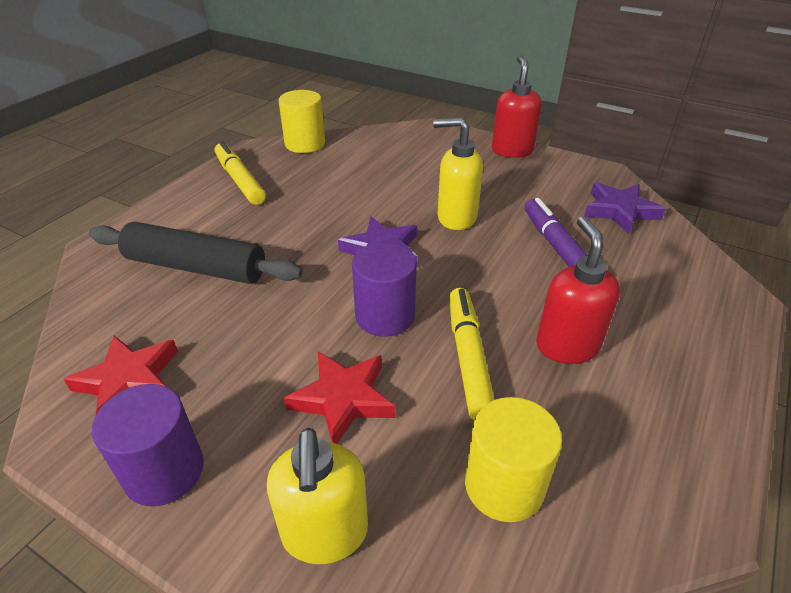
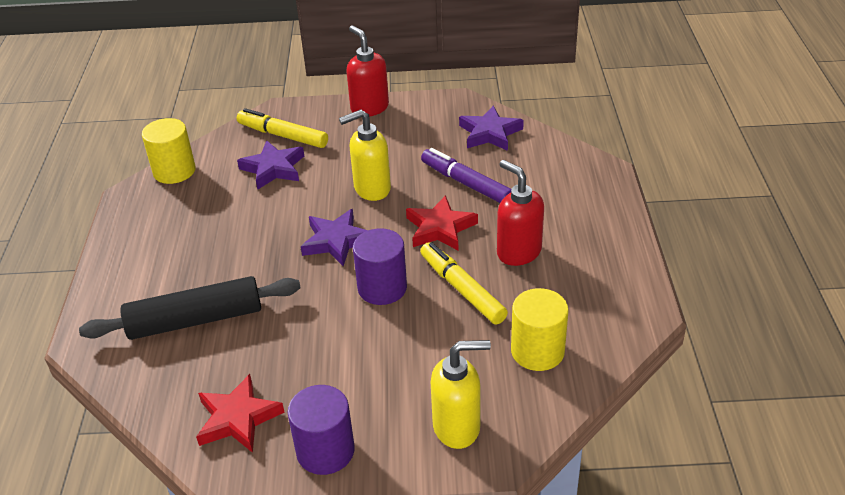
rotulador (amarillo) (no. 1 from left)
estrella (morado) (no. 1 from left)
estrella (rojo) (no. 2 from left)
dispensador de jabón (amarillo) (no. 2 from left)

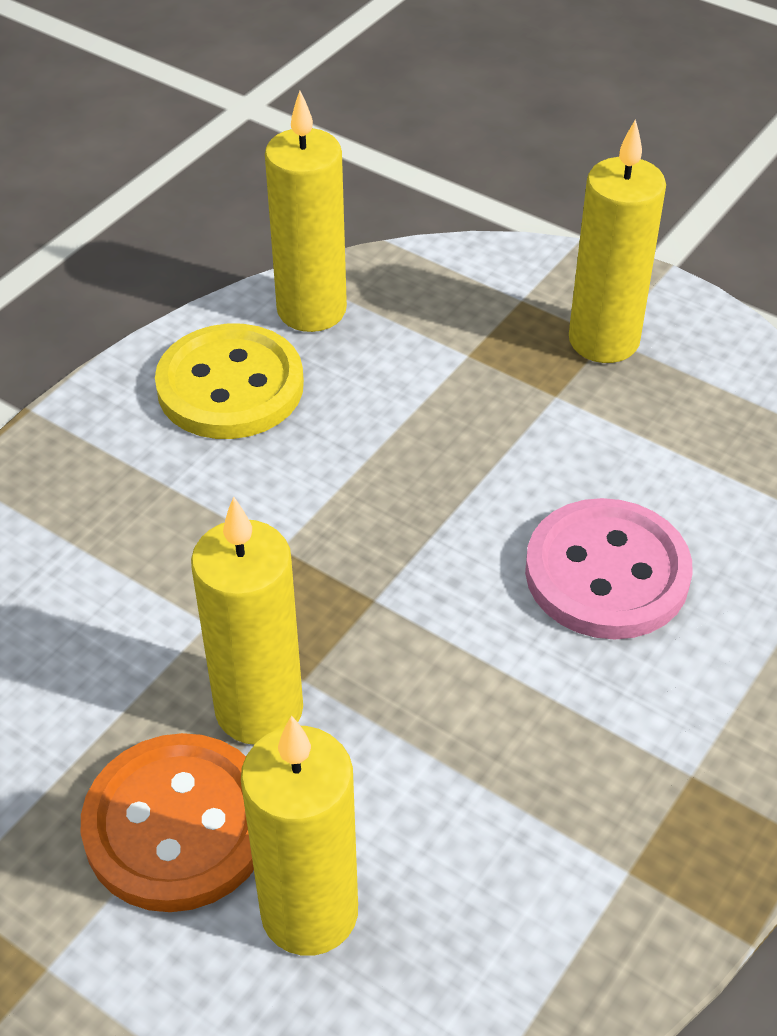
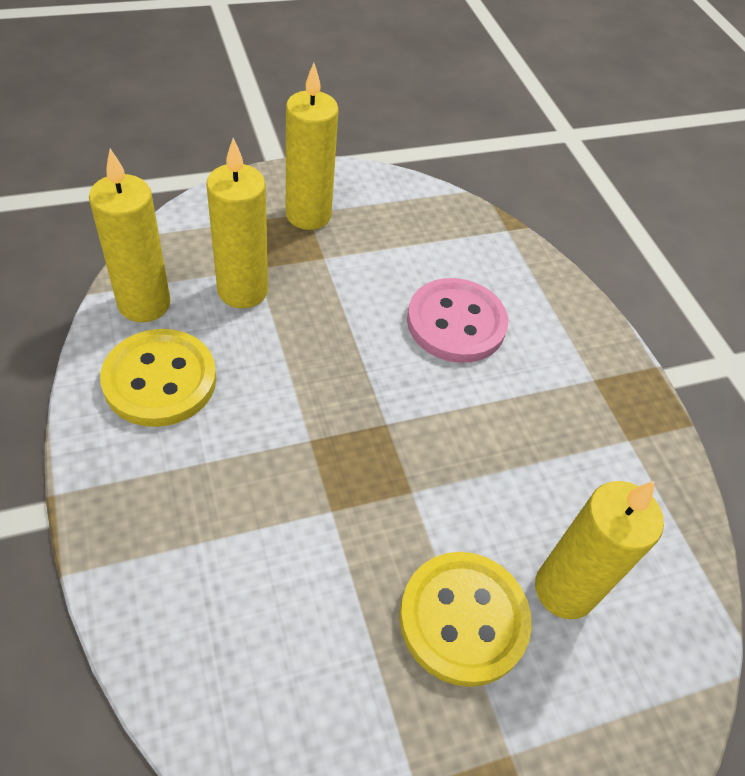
vela (amarillo) (no. 2 from left)
botón (amarillo) (no. 2 from left)

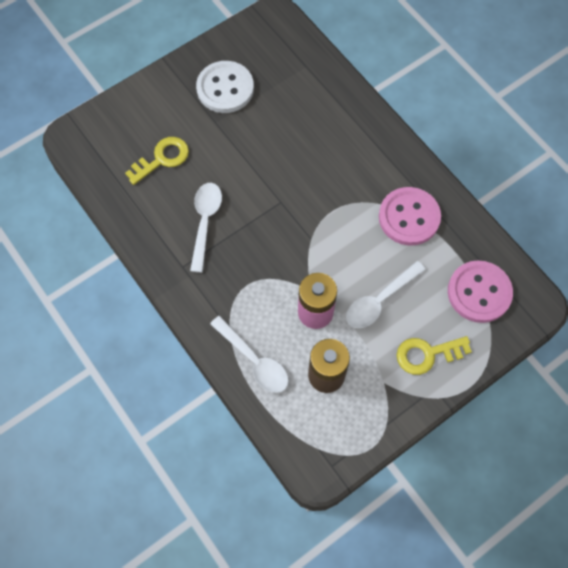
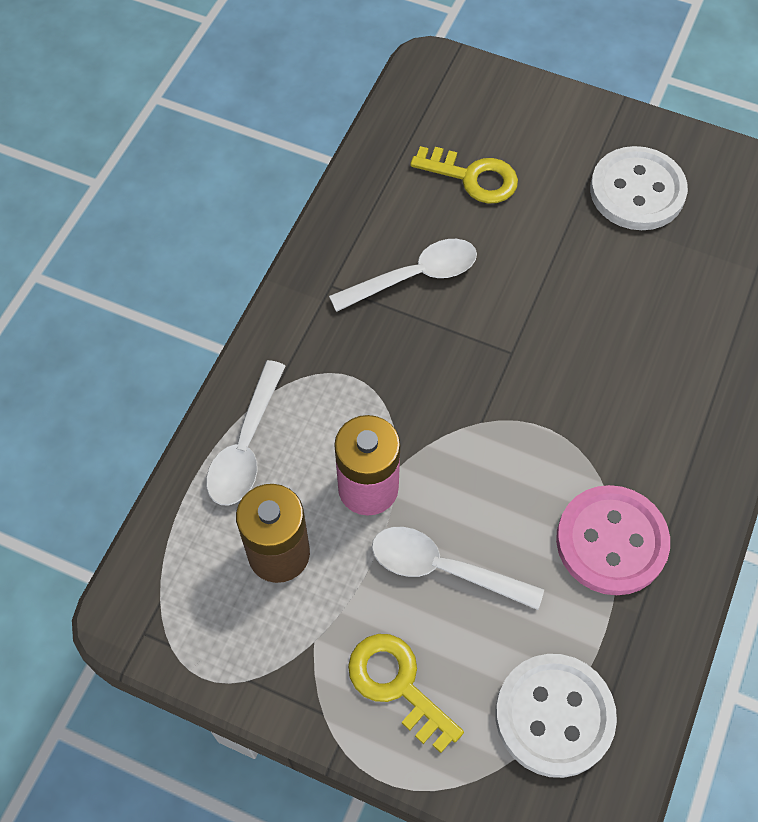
botón (blanco) (no. 1 from left)

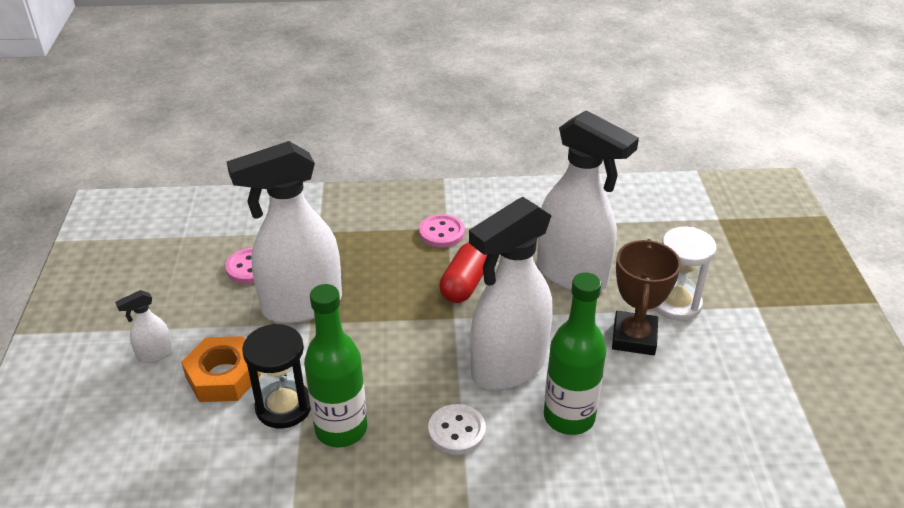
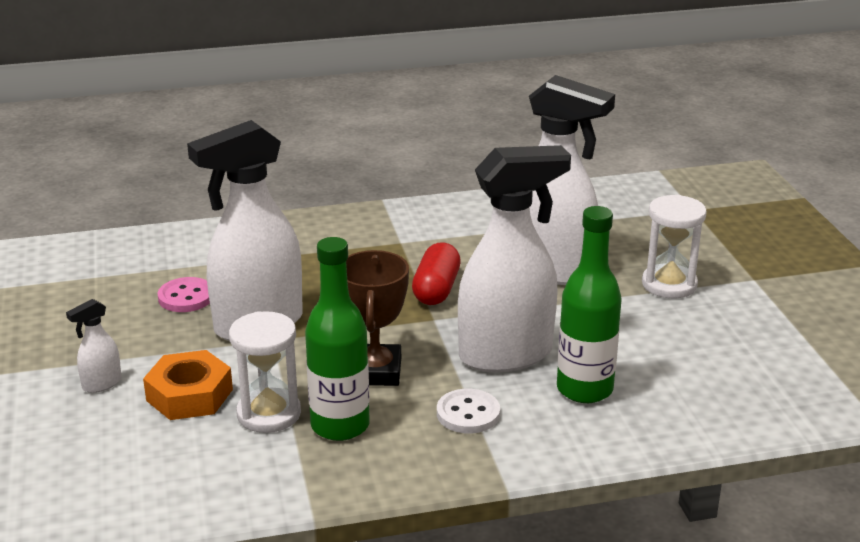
reloj de arena (blanco) (no. 1 from left)
trofeo (marrón)
pulverizador (blanco) (no. 3 from left)
botón (rosa) (no. 2 from left in the first image)

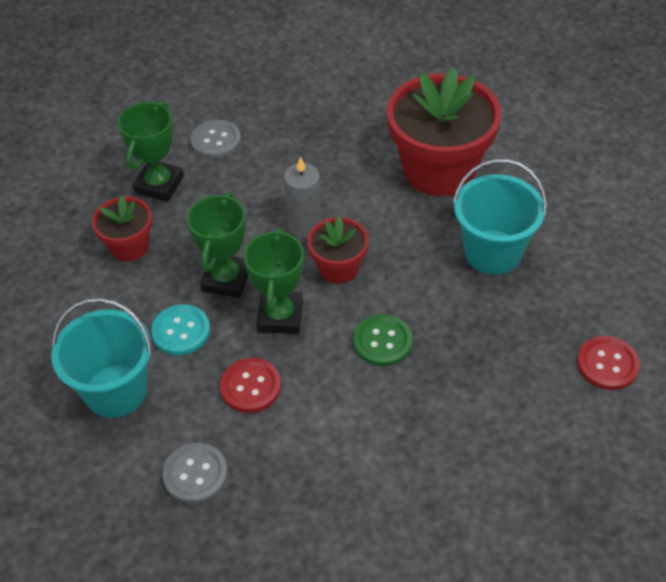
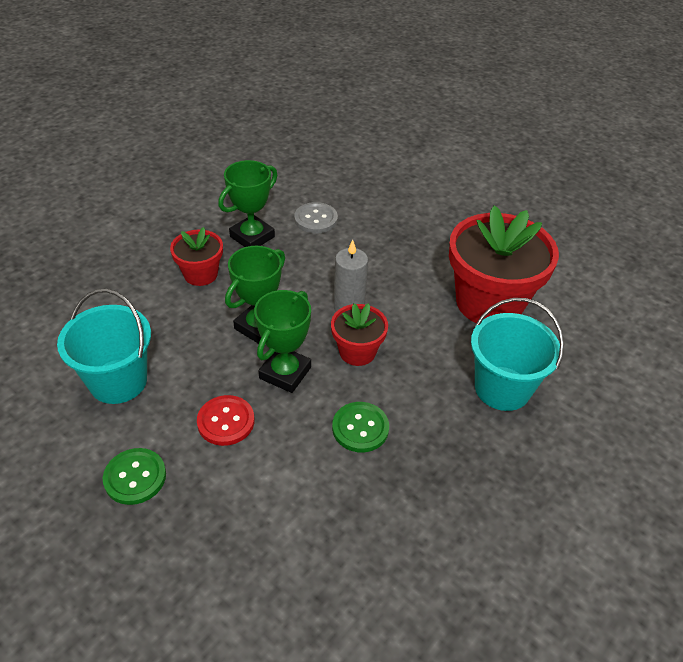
botón (verde) (no. 1 from left)
botón (turquesa)
botón (rojo) (no. 2 from left in the first image)

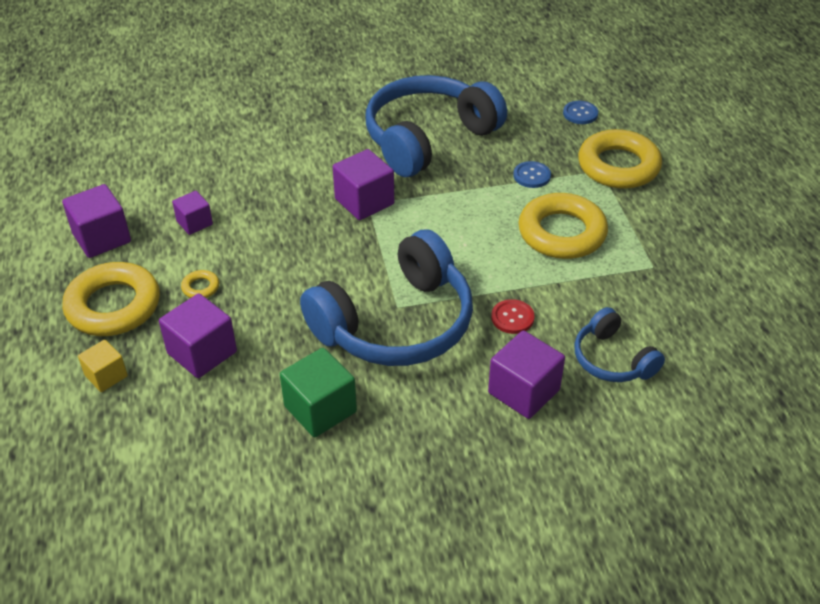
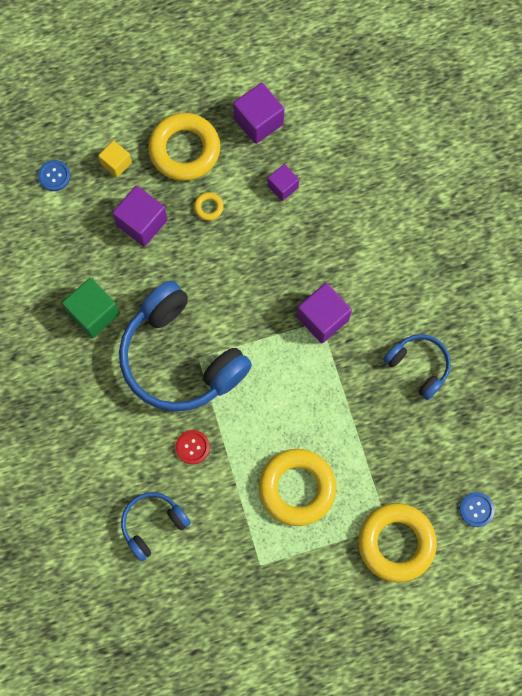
botón (azul) (no. 1 from left)
auriculares (azul) (no. 3 from left)
cubo (morado) (no. 5 from left in the first image)

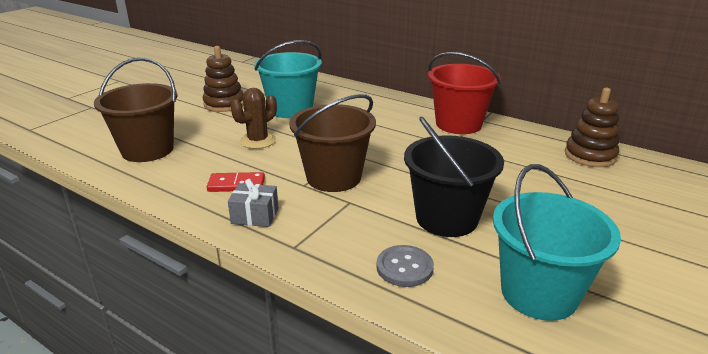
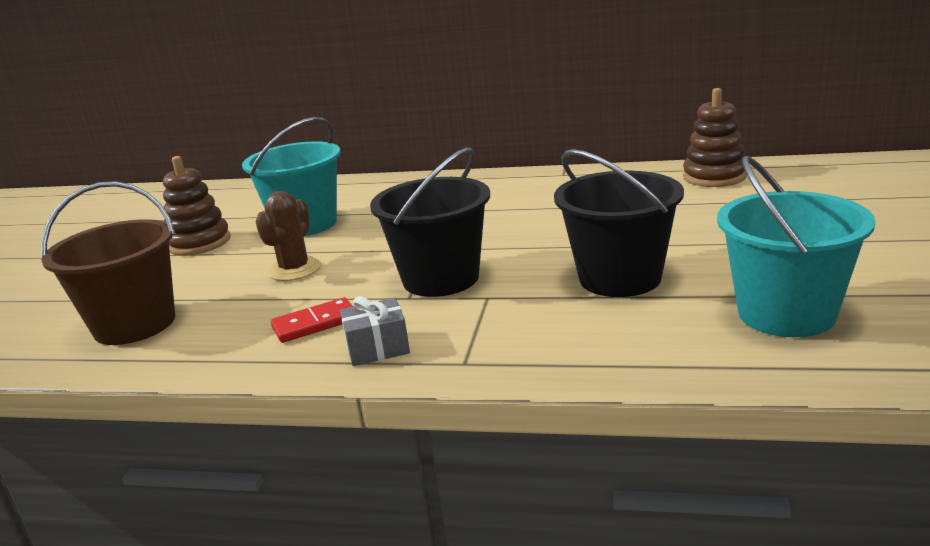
balde (negro) (no. 1 from left)
botón (gris)
balde (rojo)

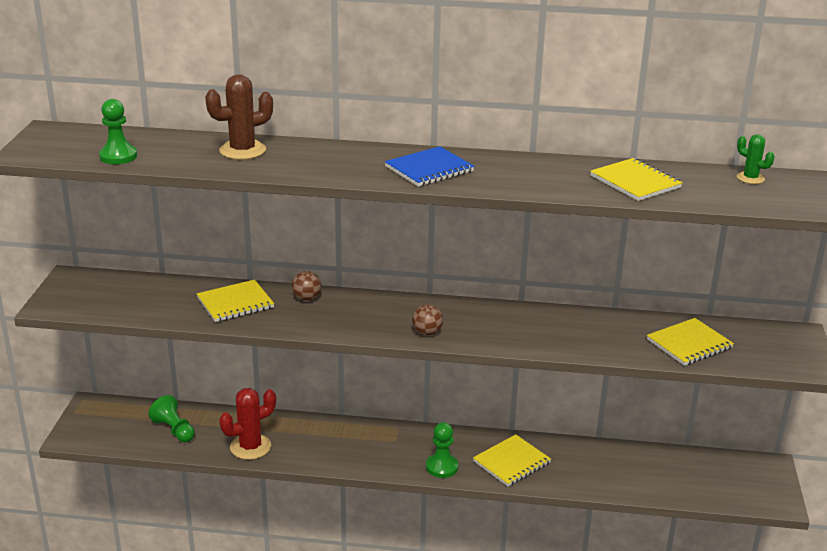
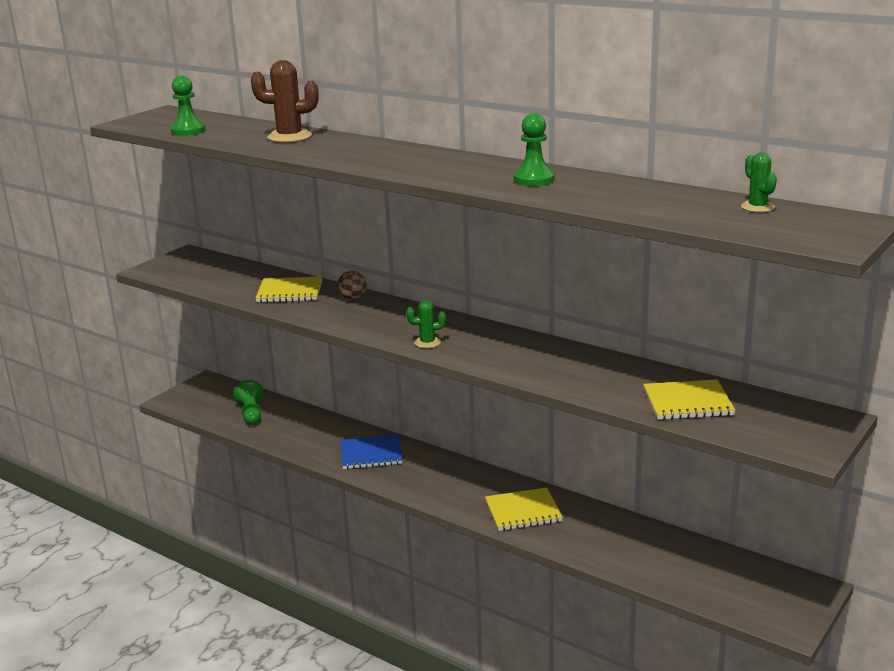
cuaderno (azul)
cactus (verde) (no. 1 from left)
peón (verde) (no. 3 from left)
cactus (rojo)
cuaderno (amarillo) (no. 3 from left in the first image)

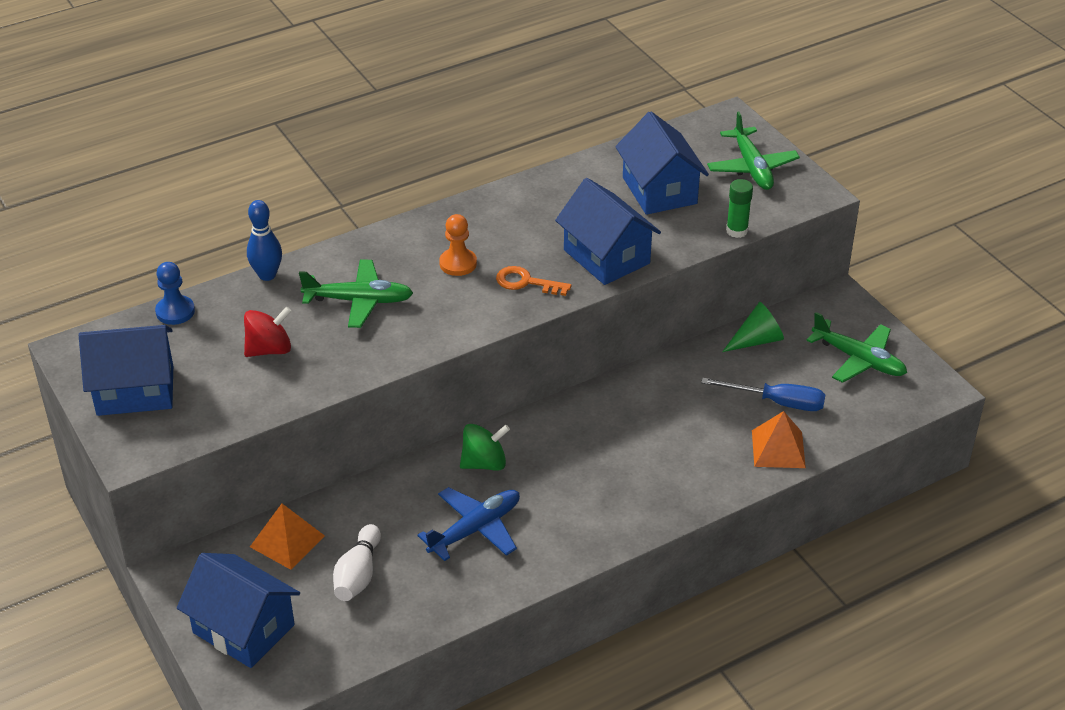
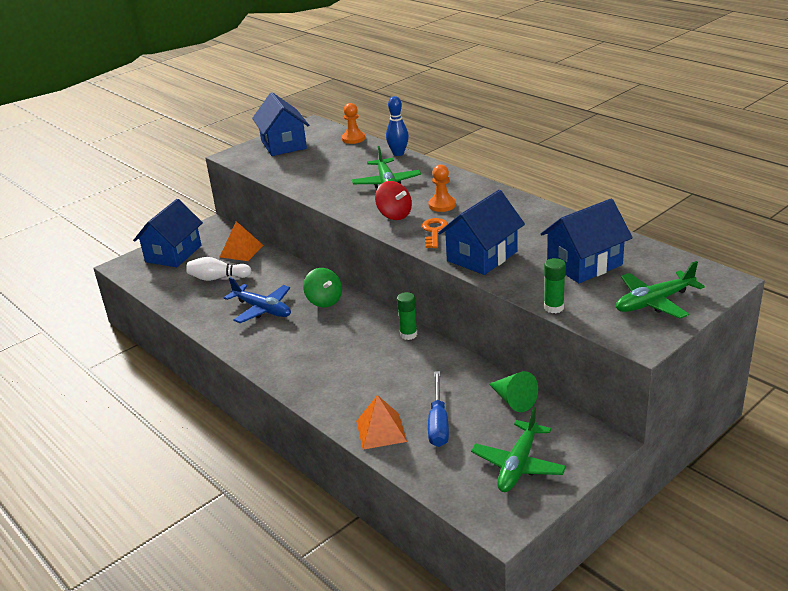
peón (naranja) (no. 1 from left)
peonza (rojo)
barra de pegamento (verde) (no. 1 from left)

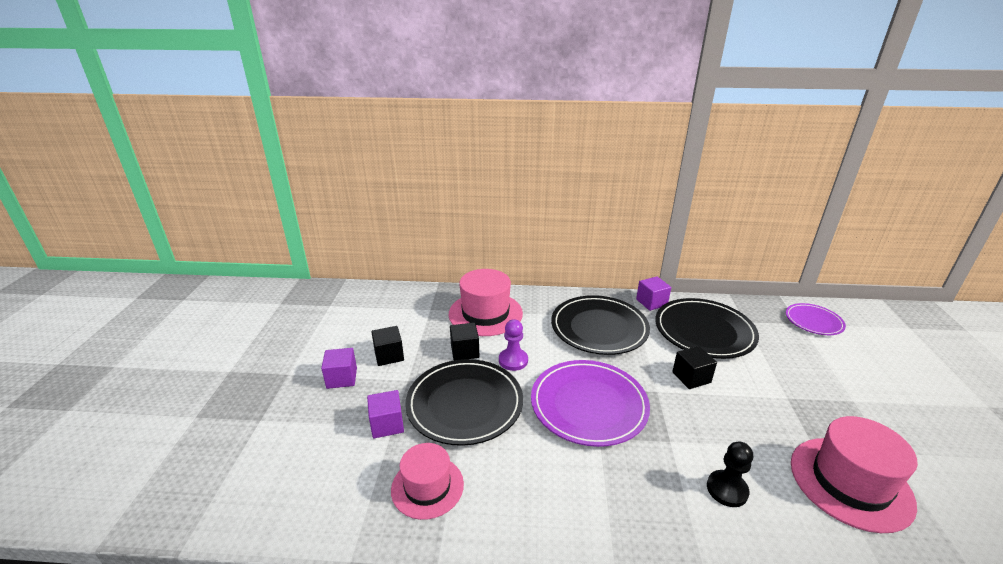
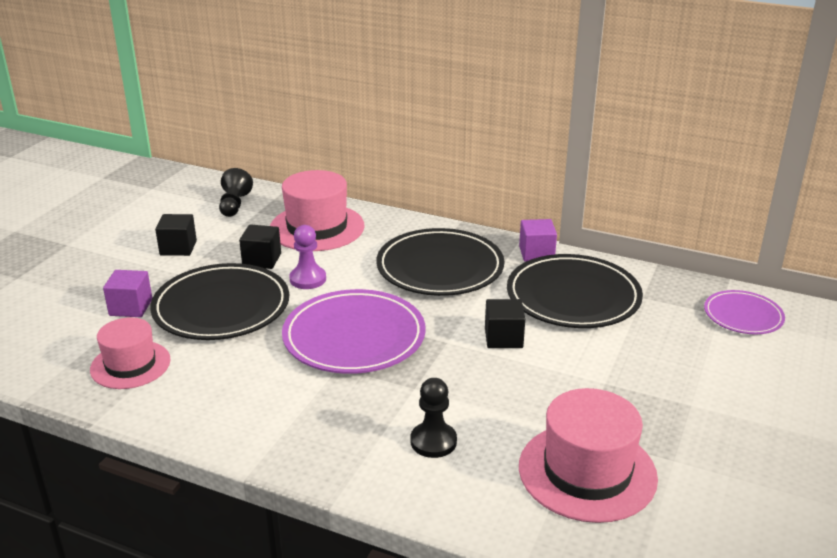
peón (negro) (no. 1 from left)
cubo (morado) (no. 1 from left in the first image)

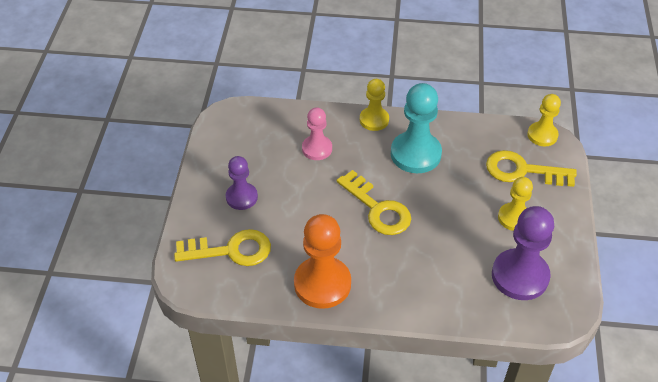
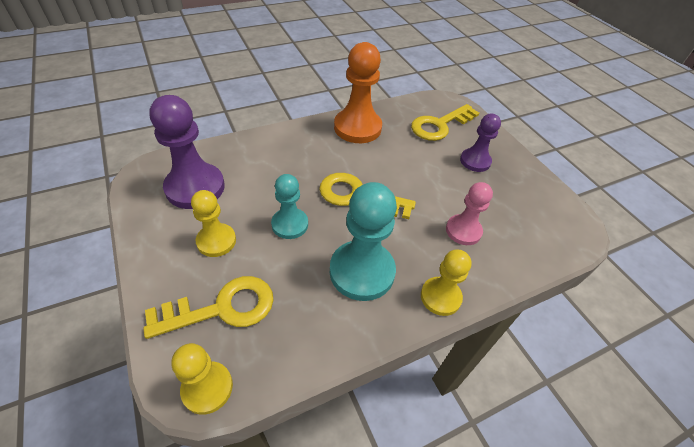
peón (turquesa) (no. 1 from left)

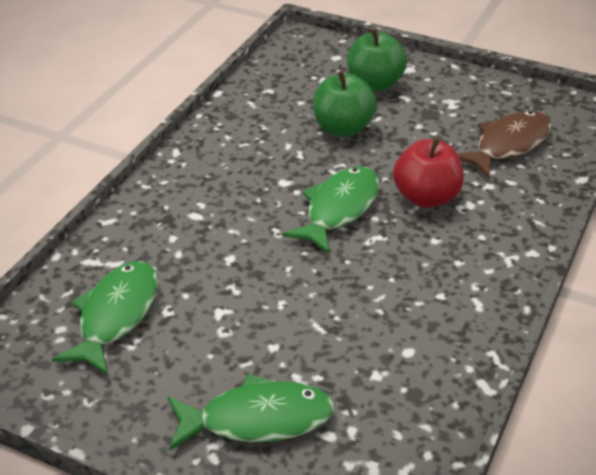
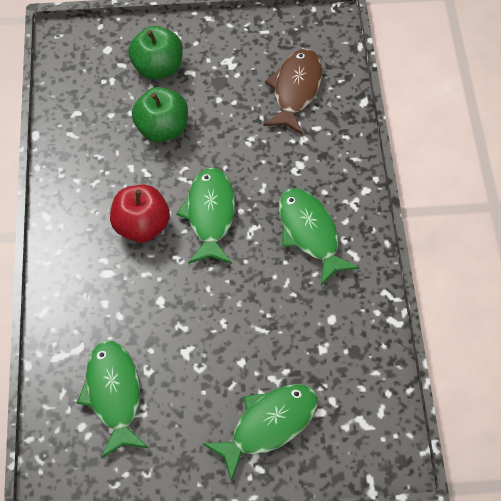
manzana (rojo)
pez (verde) (no. 4 from left)

